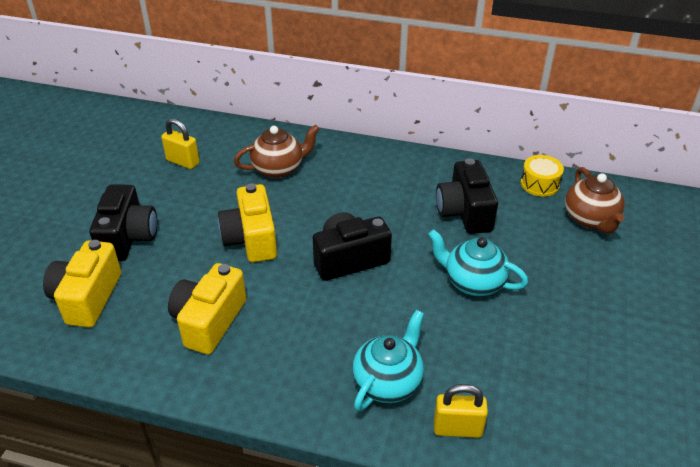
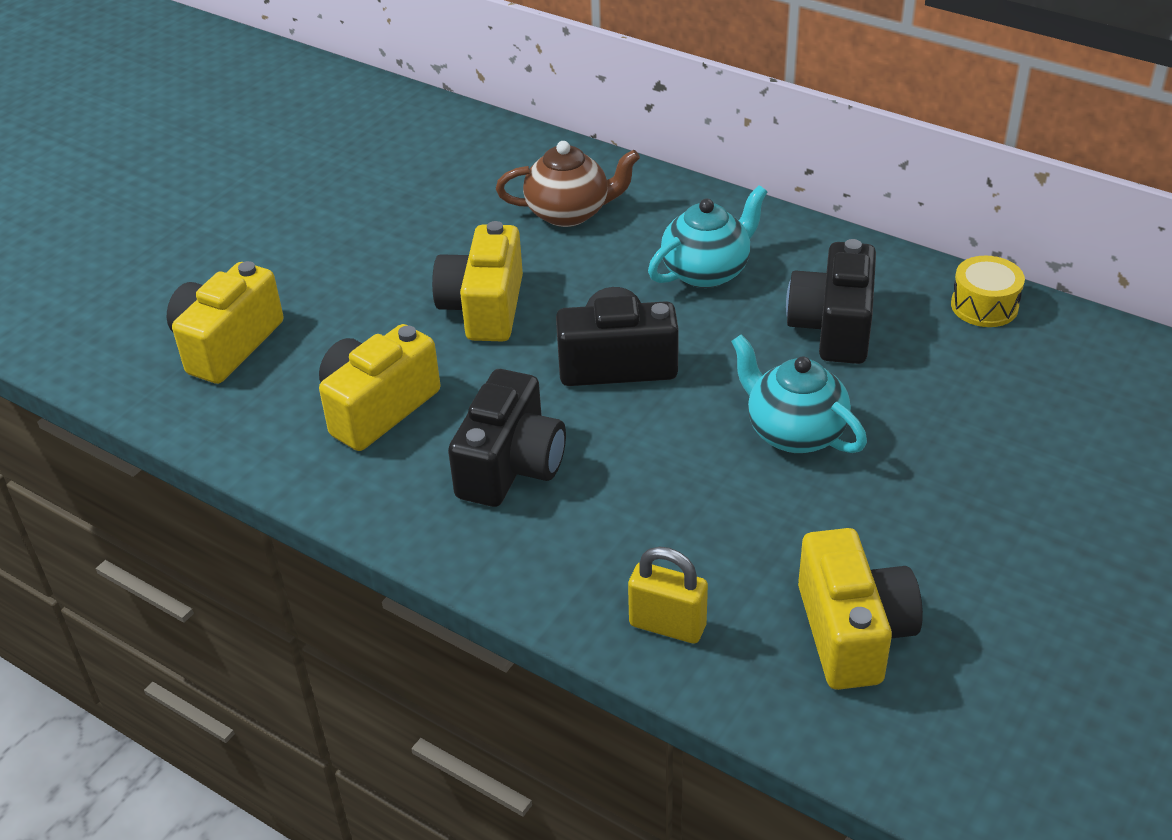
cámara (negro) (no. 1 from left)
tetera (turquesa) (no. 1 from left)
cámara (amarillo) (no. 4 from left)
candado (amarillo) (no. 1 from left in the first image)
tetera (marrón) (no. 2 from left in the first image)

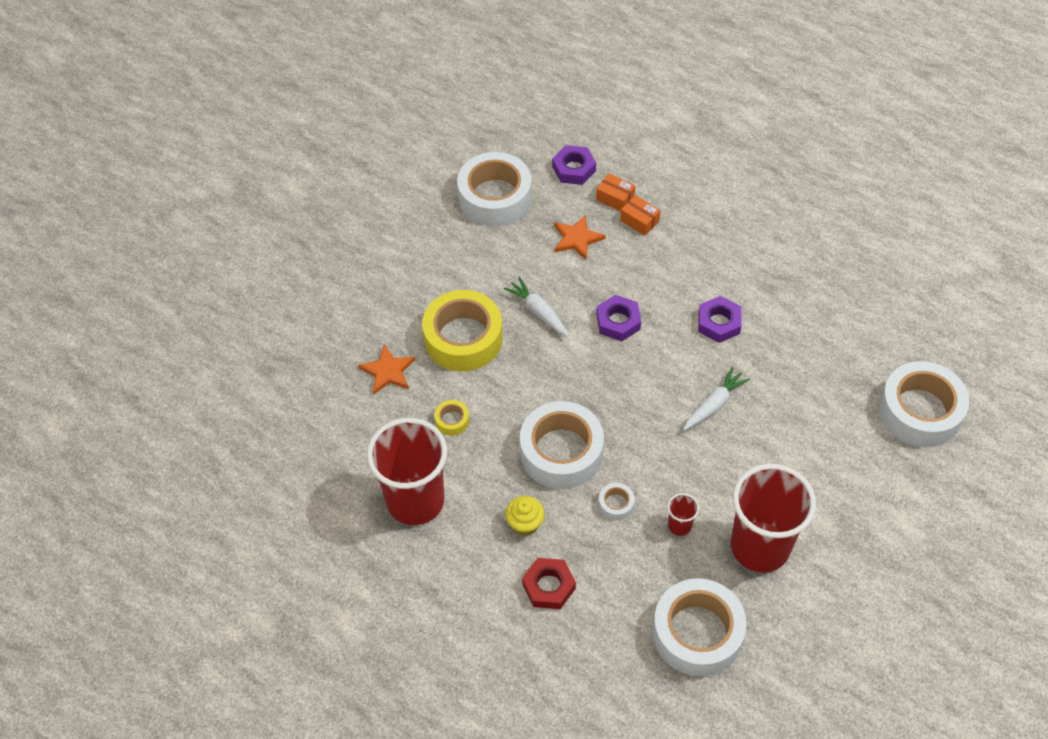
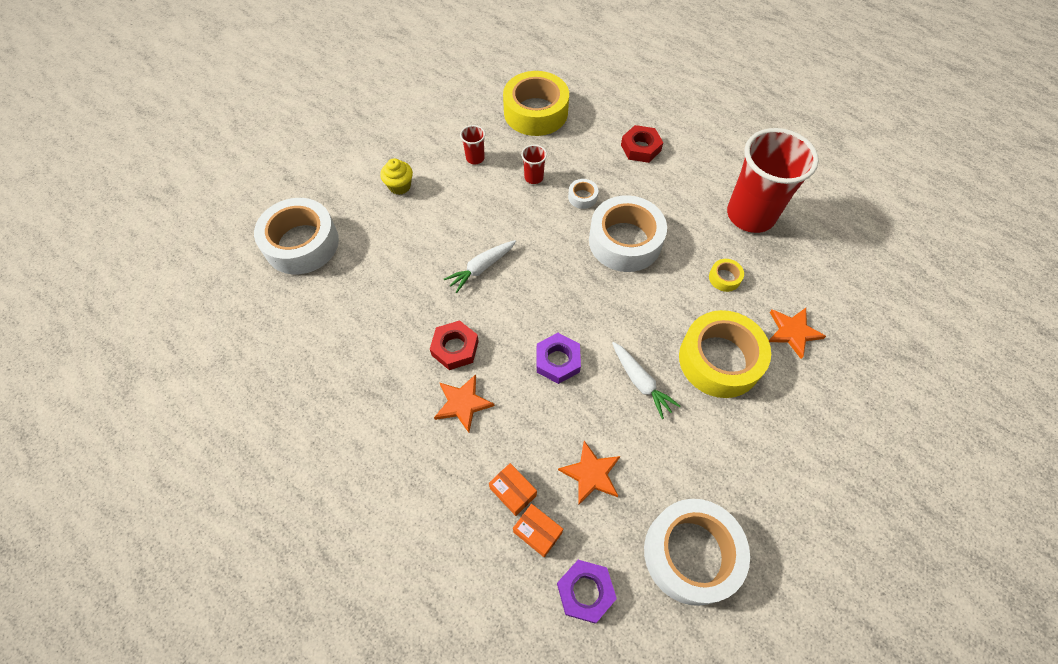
magdalena (amarillo)
tuerca (rojo) (no. 1 from left)
estrella (naranja) (no. 1 from left)
vaso (rojo) (no. 1 from left)
cinta adhesiva (amarillo) (no. 1 from left)

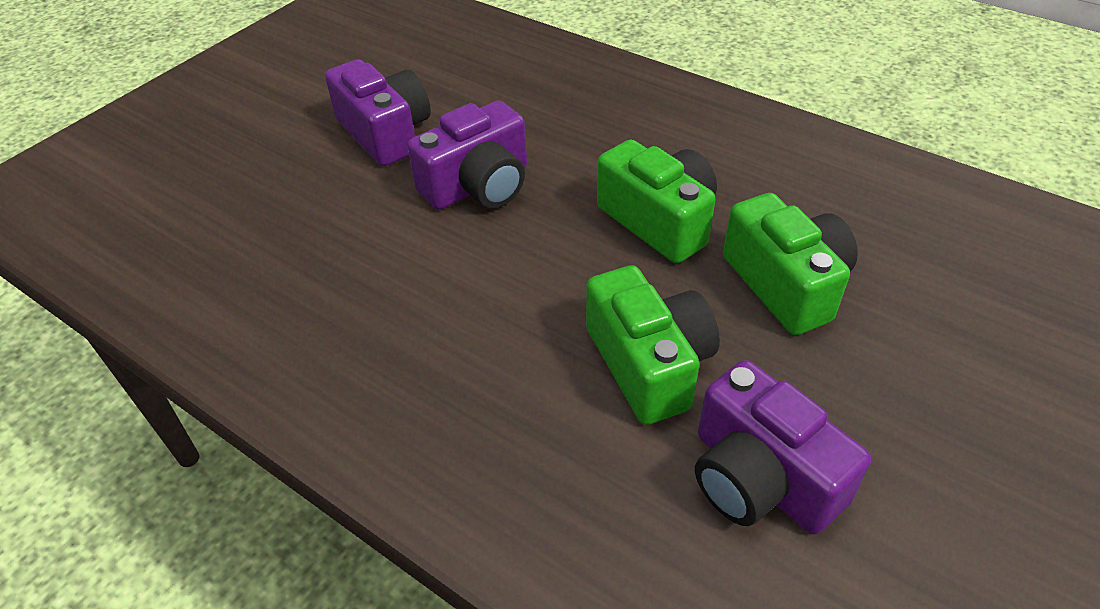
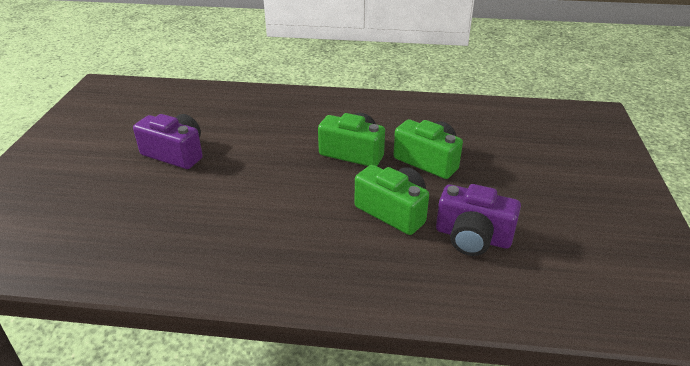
cámara (morado) (no. 2 from left in the first image)

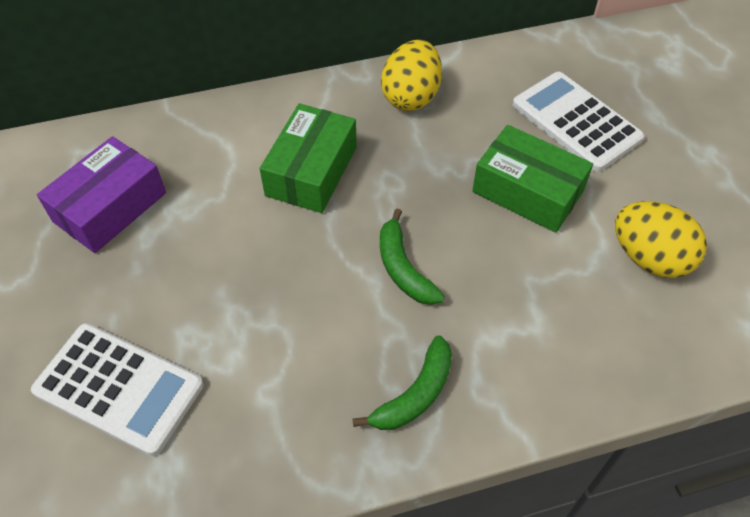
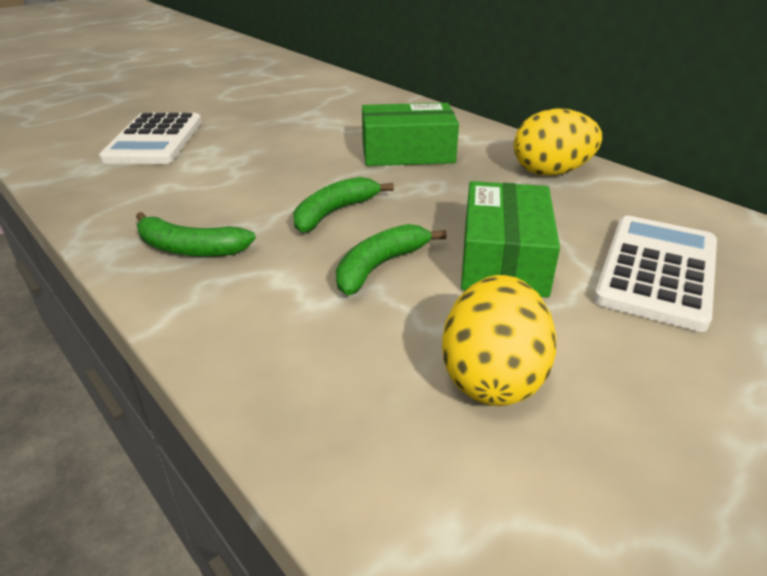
plátano (verde) (no. 3 from left)
caja (morado)

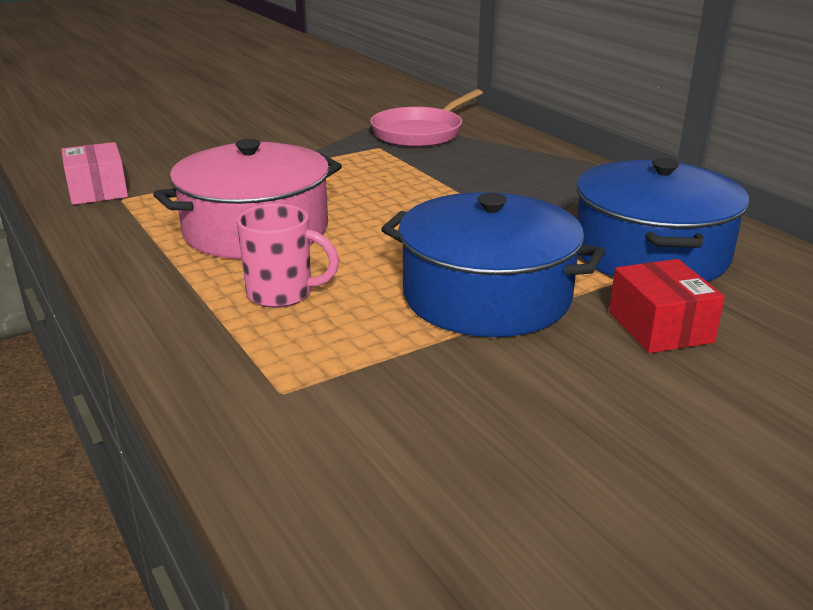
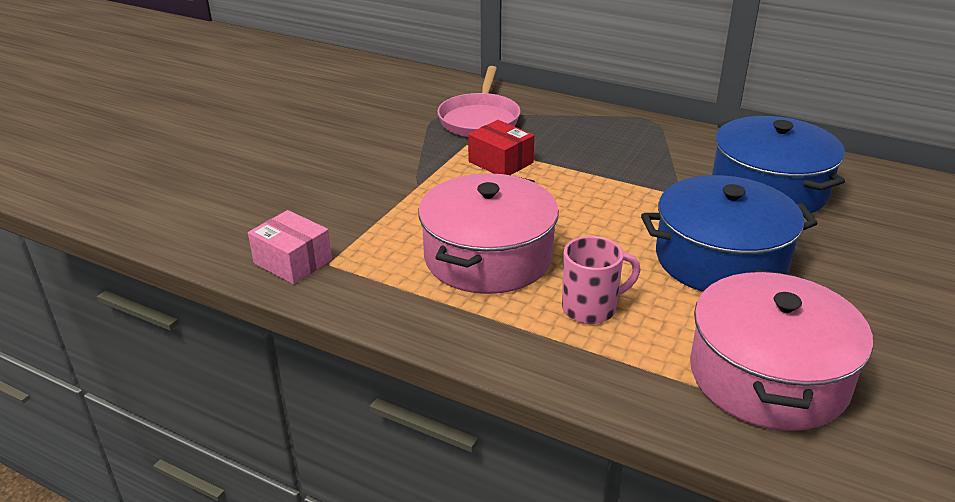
caja (rojo)
olla (rosa) (no. 2 from left)

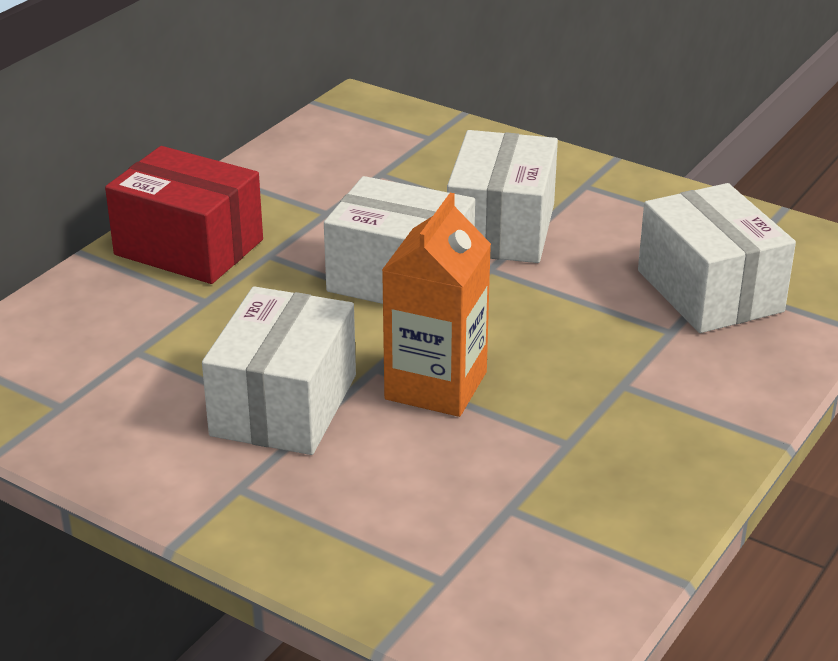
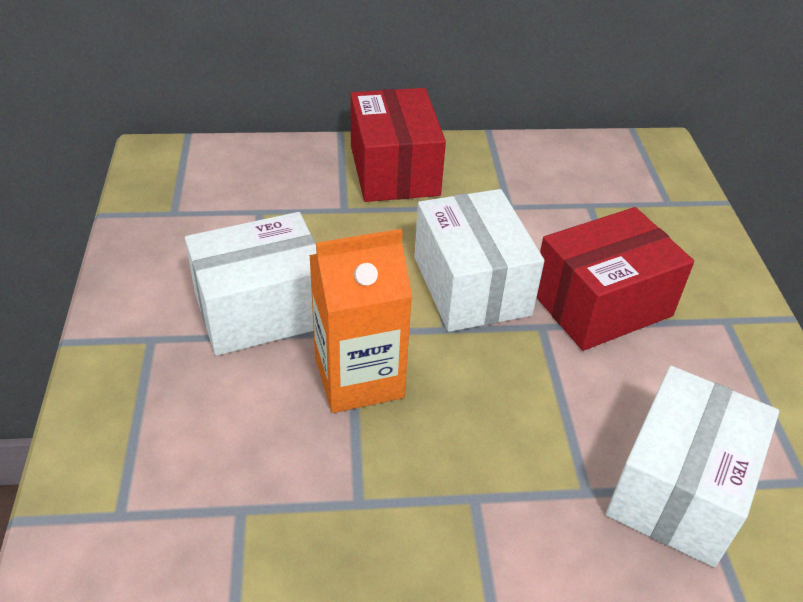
caja (rojo) (no. 2 from left)

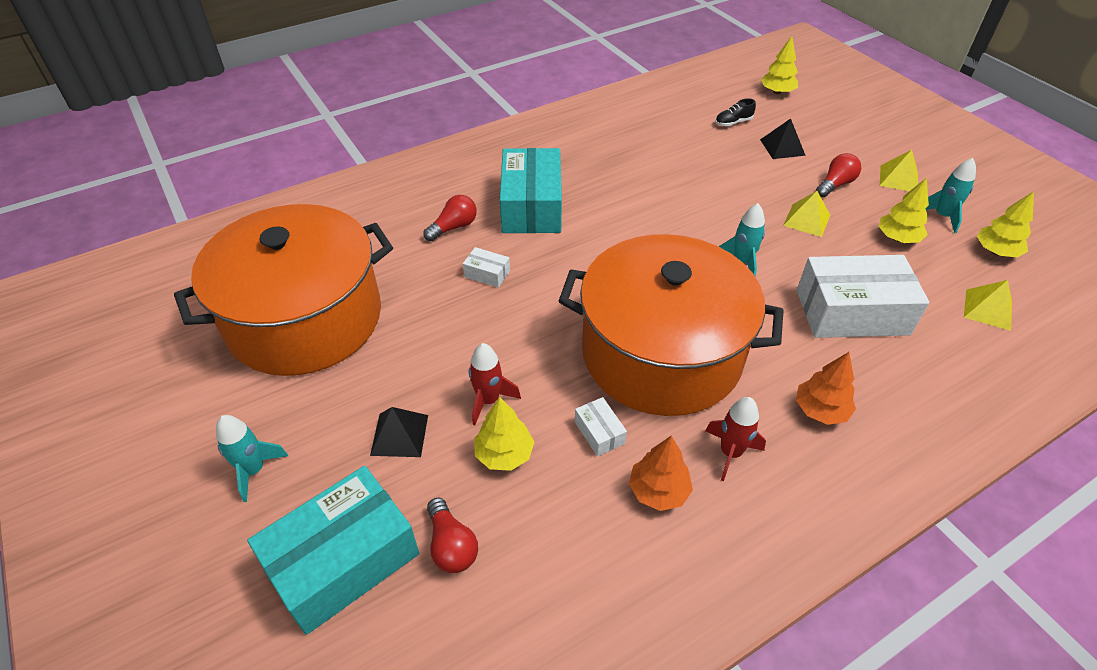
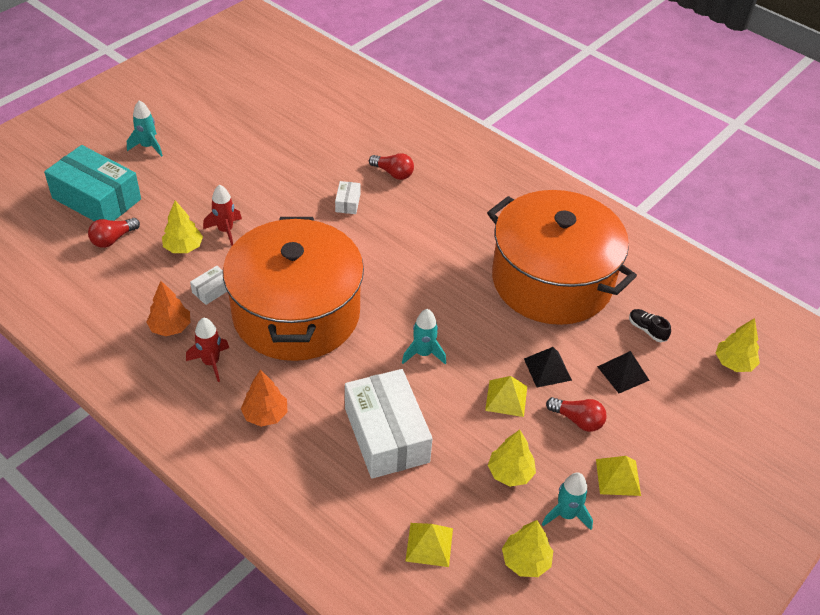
olla (naranja) (no. 2 from left)
pirámide (negro) (no. 1 from left)
caja (turquesa) (no. 2 from left in the first image)

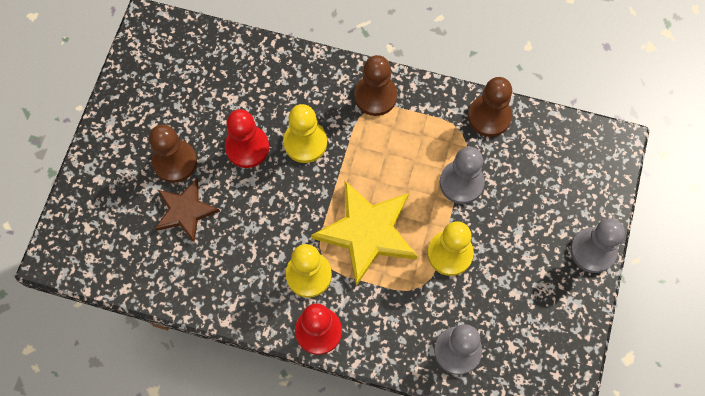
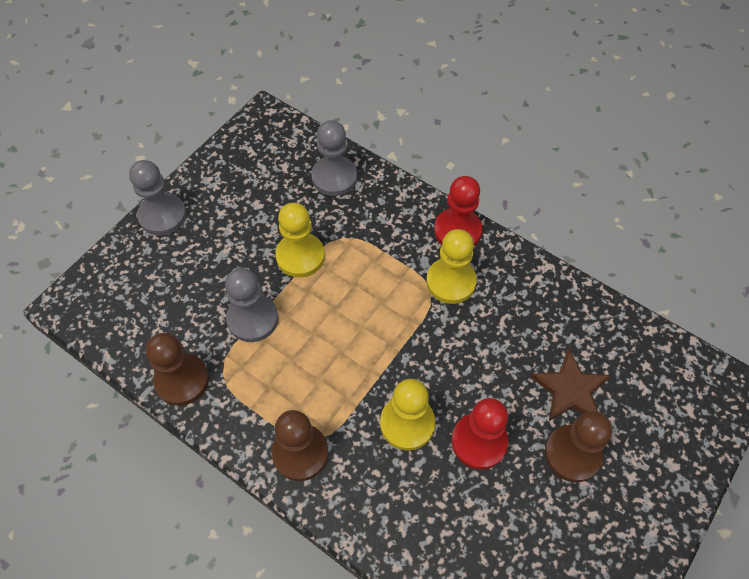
estrella (amarillo)

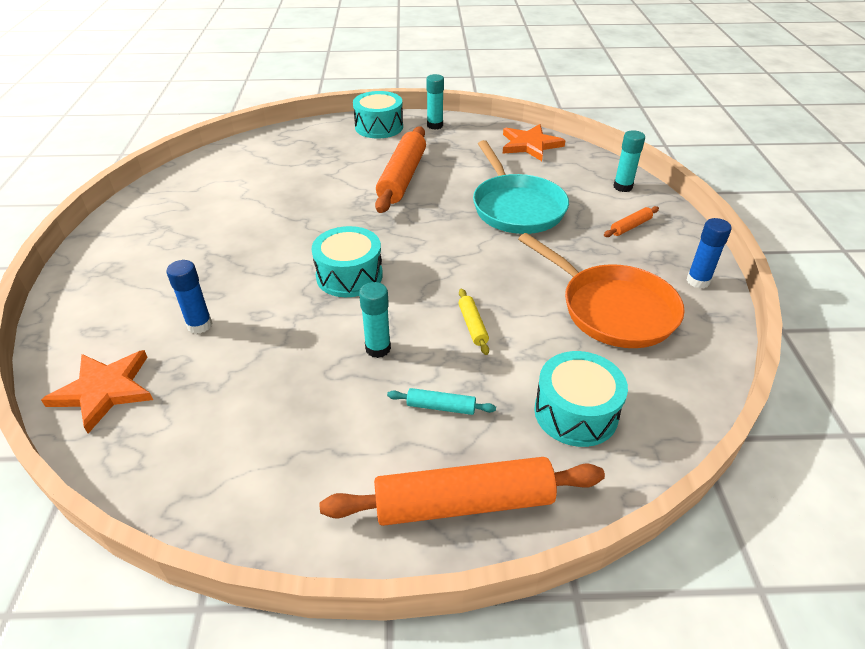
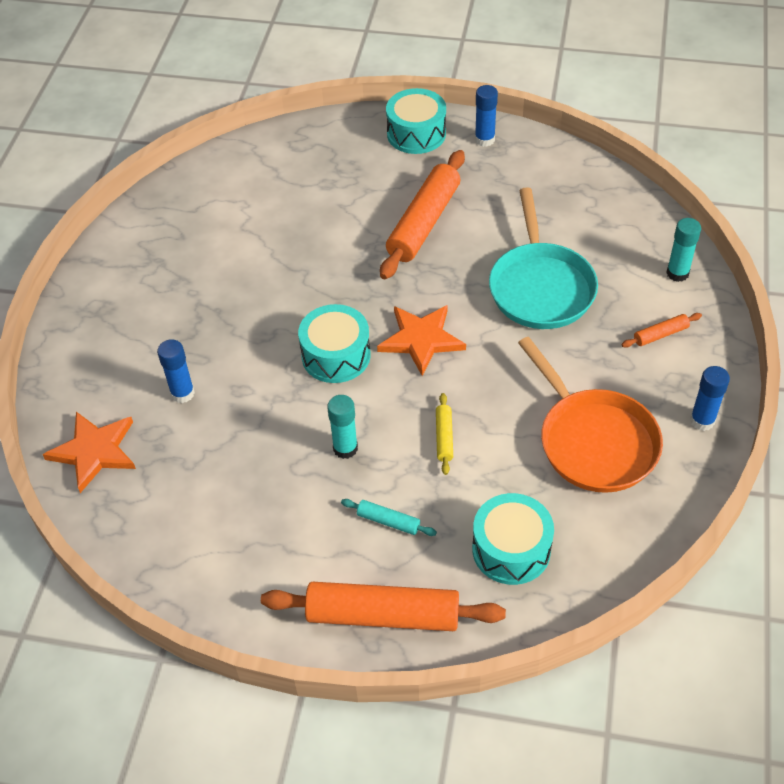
estrella (naranja) (no. 2 from left)
barra de pegamento (azul) (no. 2 from left)

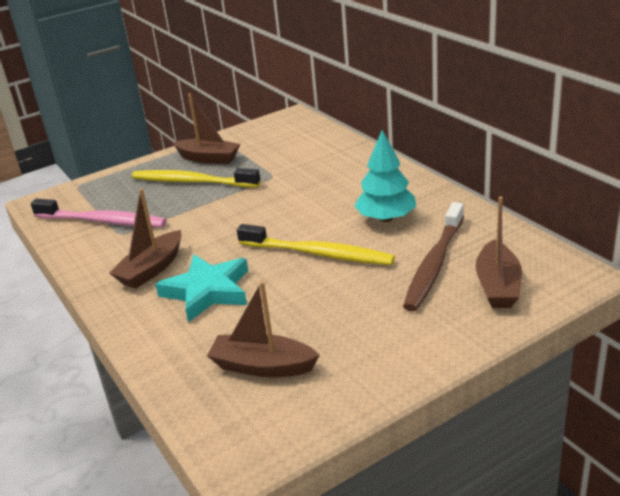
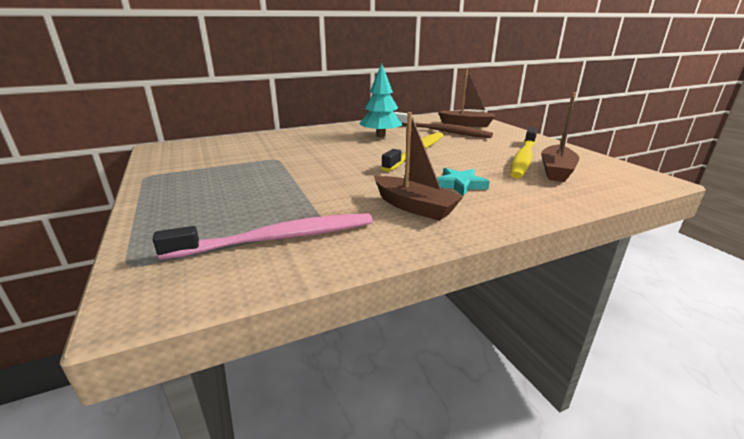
cepillo de dientes (rosa)
estrella (turquesa)
cepillo de dientes (amarillo) (no. 2 from left)
barco (marrón) (no. 2 from left in the first image)

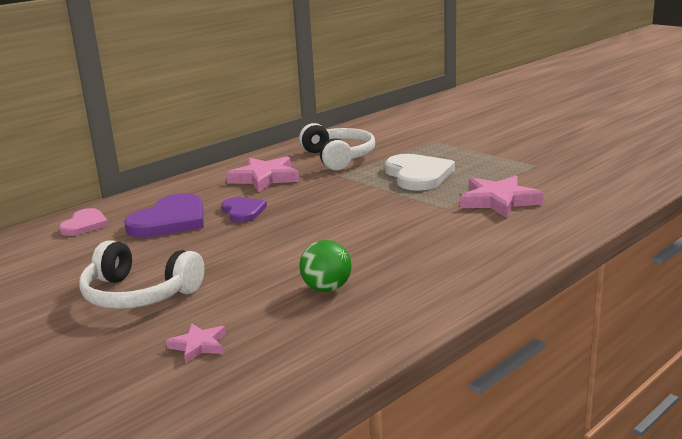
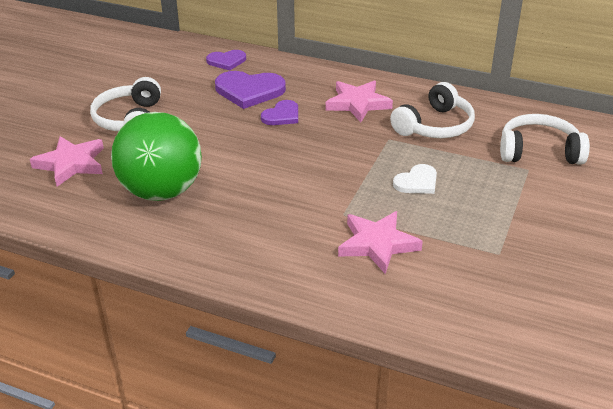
estrella (rosa) (no. 1 from left)
pelota (verde)
corazón (morado) (no. 1 from left)
corazón (blanco)
auriculares (blanco) (no. 3 from left)

